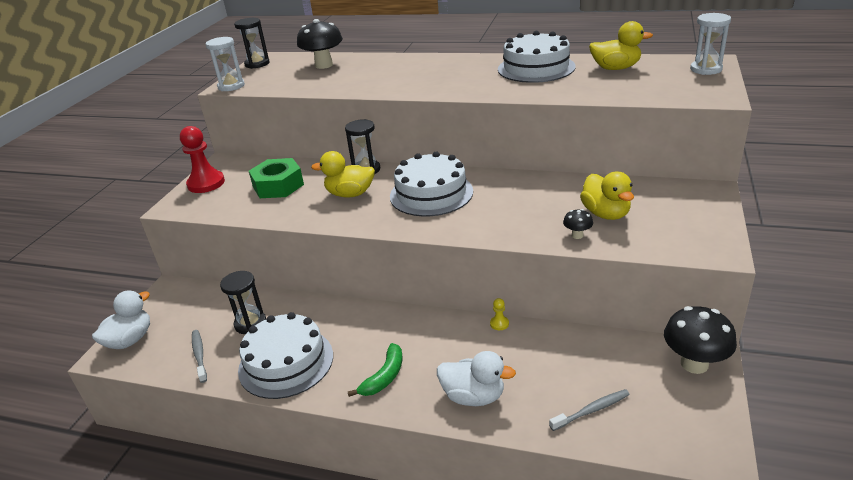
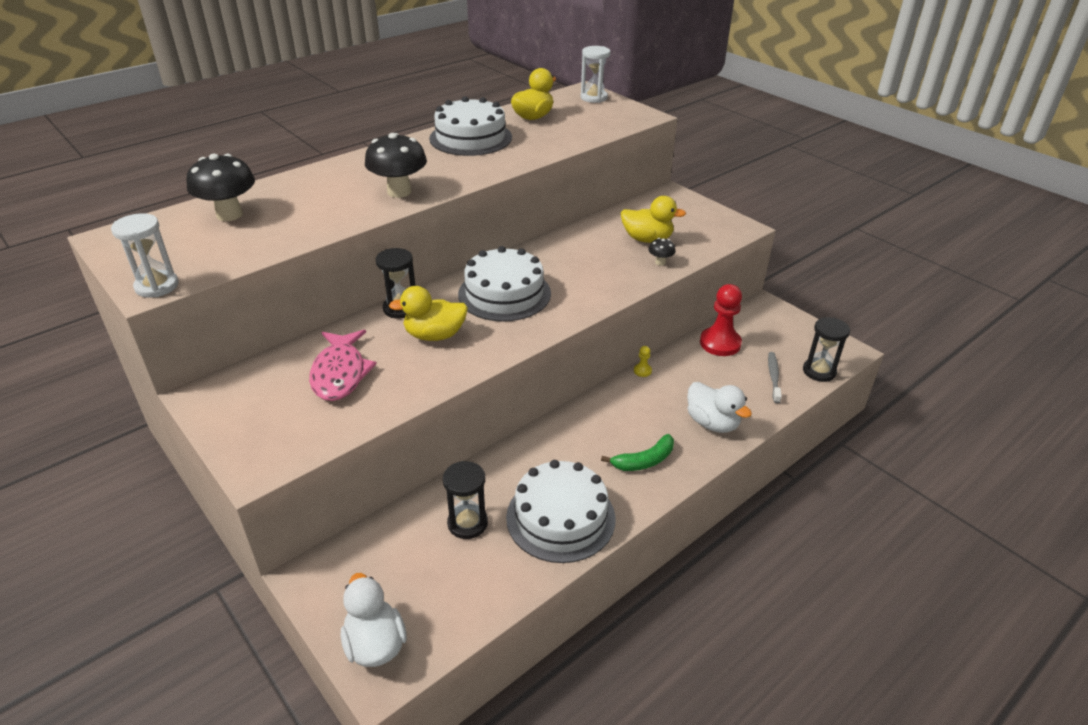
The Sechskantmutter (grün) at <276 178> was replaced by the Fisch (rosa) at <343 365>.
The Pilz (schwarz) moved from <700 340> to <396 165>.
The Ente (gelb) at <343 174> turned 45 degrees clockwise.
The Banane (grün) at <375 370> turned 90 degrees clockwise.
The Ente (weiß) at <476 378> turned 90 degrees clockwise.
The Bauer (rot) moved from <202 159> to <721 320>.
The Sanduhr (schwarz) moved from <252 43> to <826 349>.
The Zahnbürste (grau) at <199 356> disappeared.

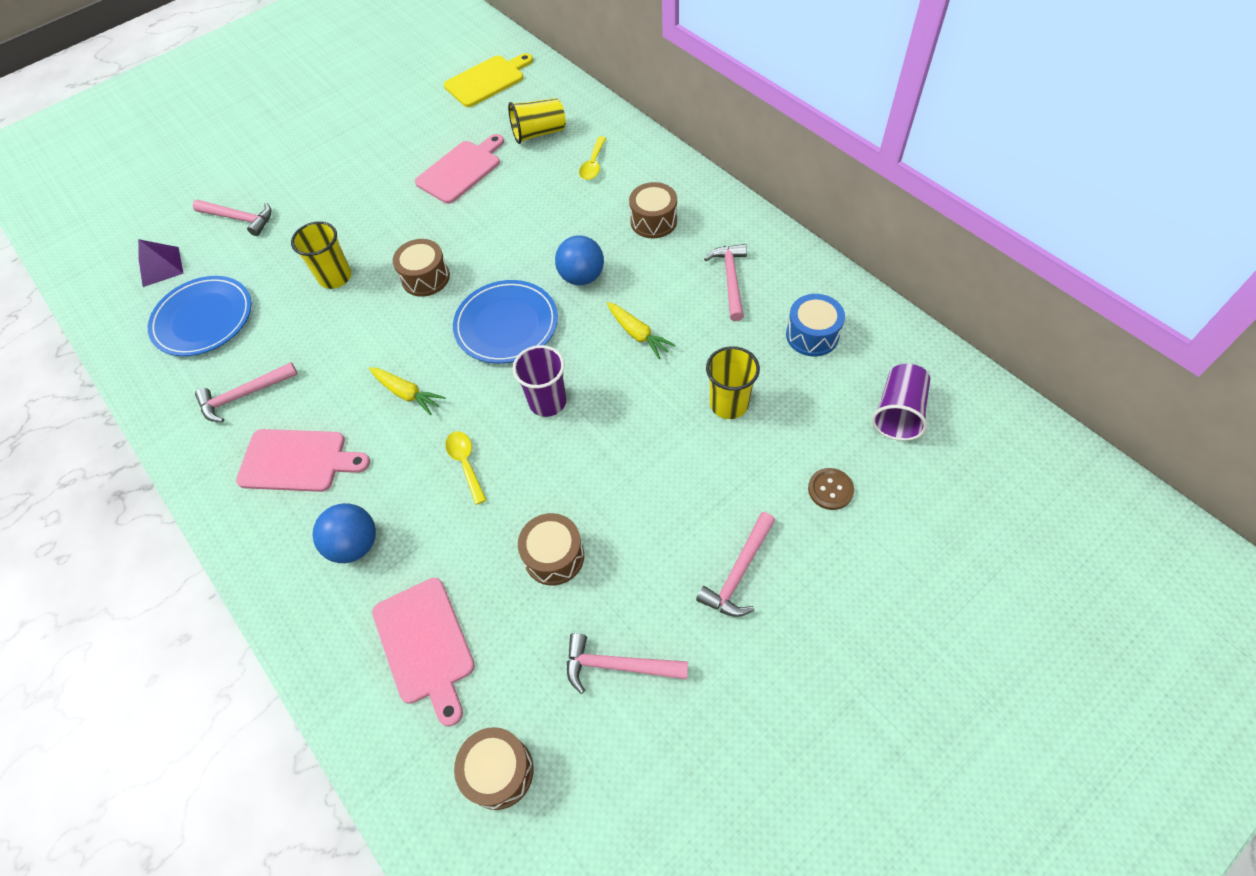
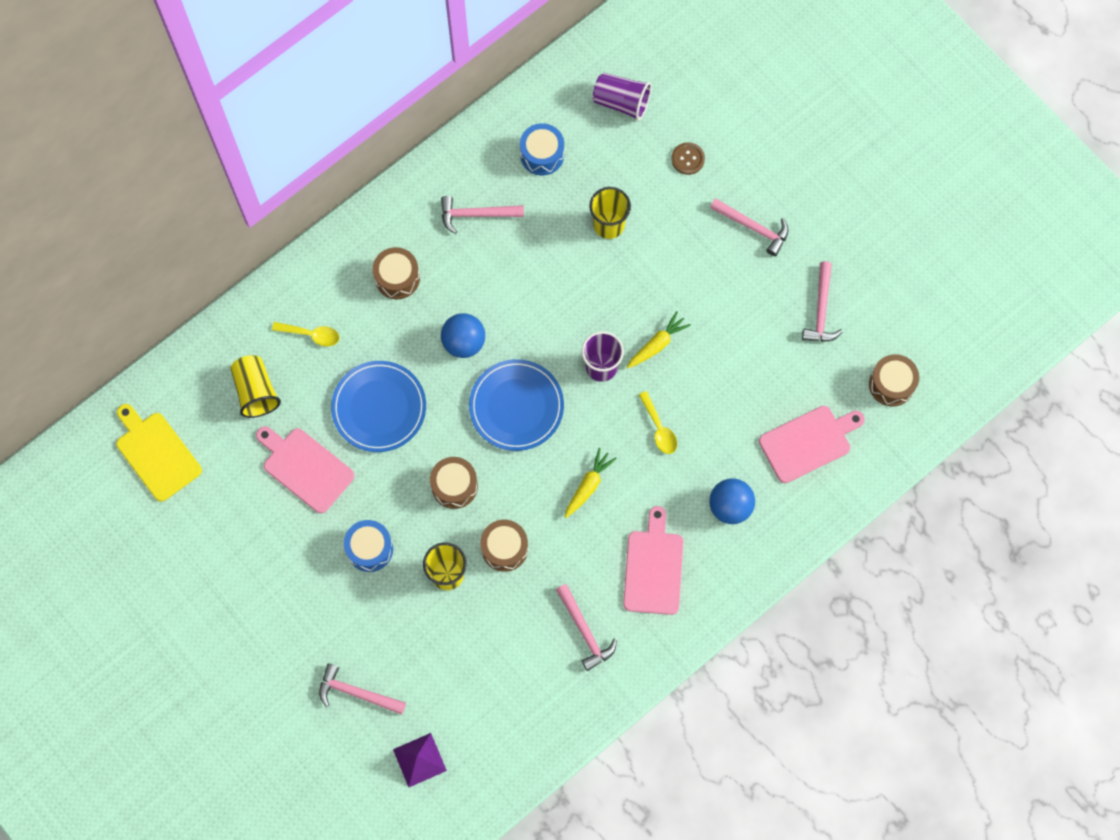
The Hammer (rosa) at <232 218> turned 90 degrees counterclockwise.
The Teller (blau) moved from <200 316> to <378 406>.
The Trommel (blau) at <368 546> appeared.
The Trommel (braun) moved from <551 549> to <504 546>.
The Karotte (gelb) moved from <641 330> to <659 339>.
The Löffel (gelb) at <465 468> turned 90 degrees counterclockwise.

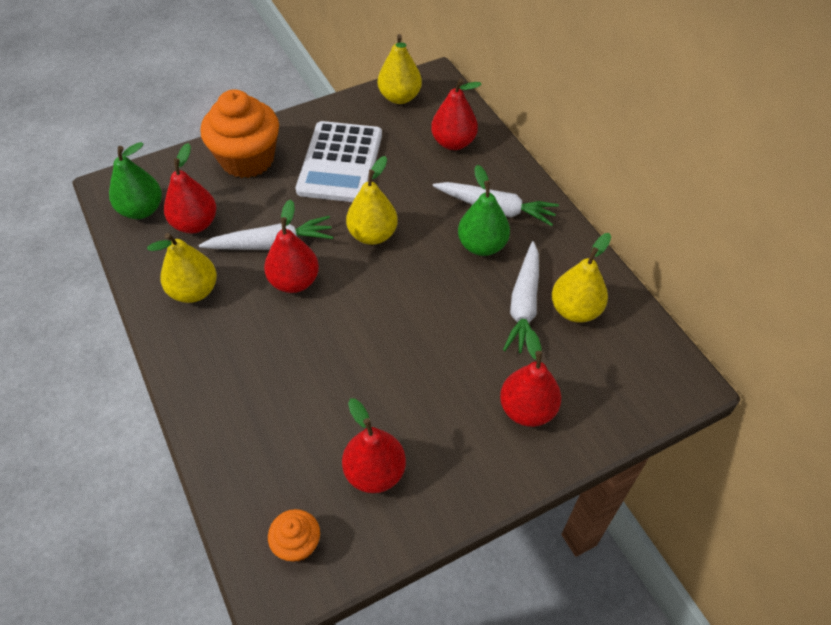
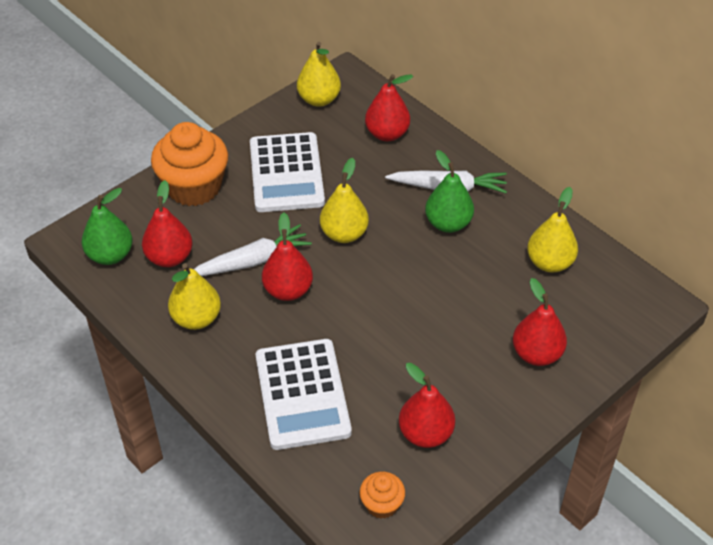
The Taschenrechner (weiß) at <304 394> appeared.
The Karotte (weiß) at <521 297> disappeared.

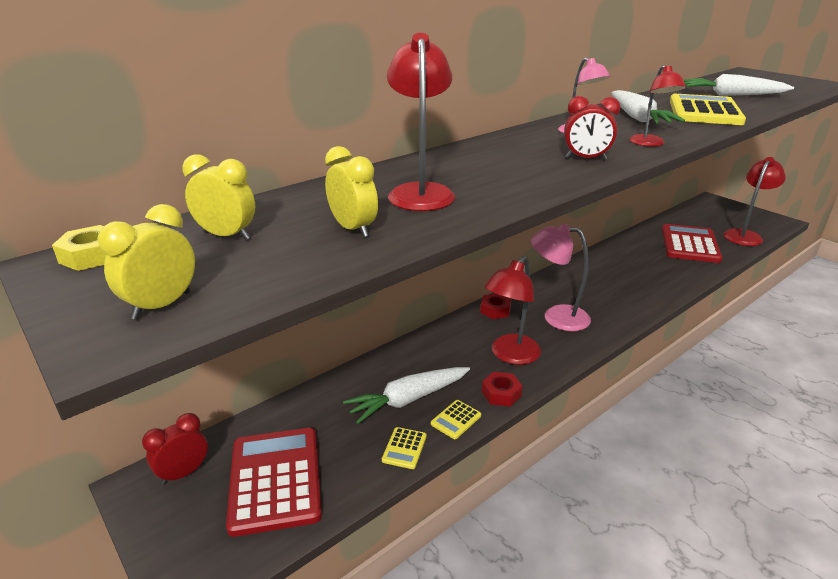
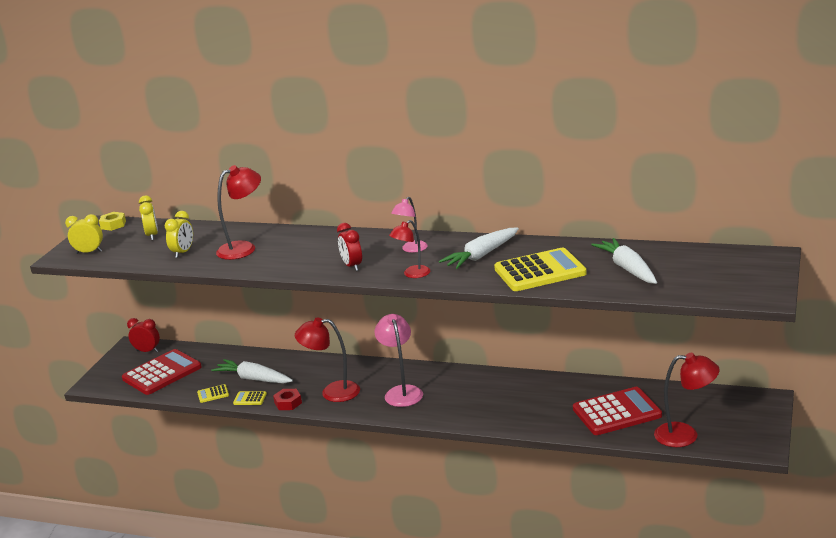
The Sechskantmutter (rot) at <495 306> disappeared.

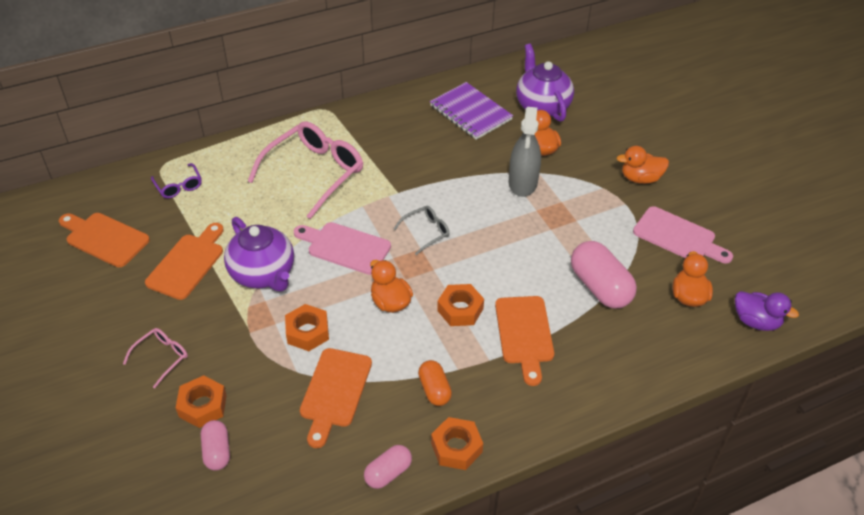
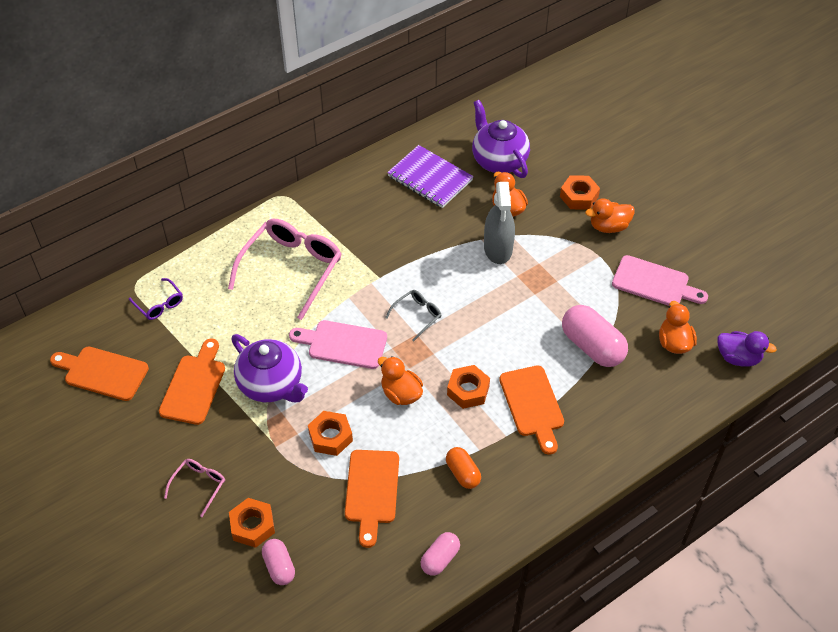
The Sechskantmutter (orange) moved from <457 443> to <580 192>.

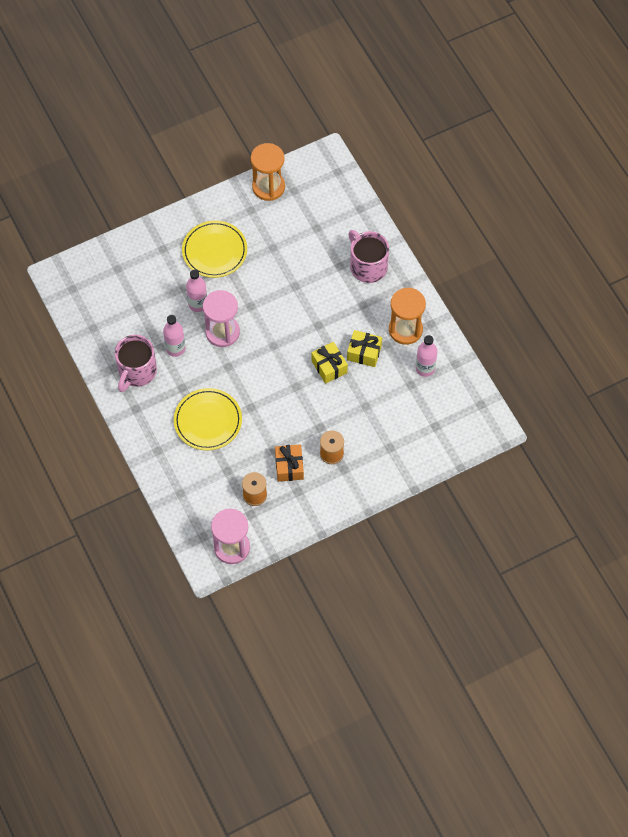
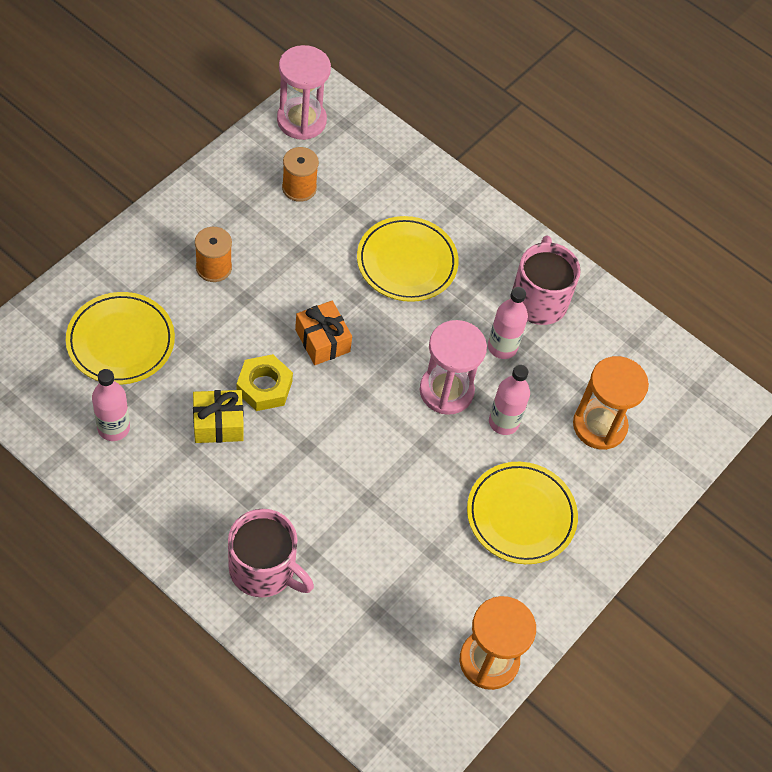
The Teller (gelb) at <120 338> appeared.
The Geschenk (gelb) at <329 363> was replaced by the Sechskantmutter (gelb) at <265 382>.
The Geschenk (orange) moved from <289 463> to <323 333>.
The Sanduhr (orange) moved from <407 316> to <611 403>.

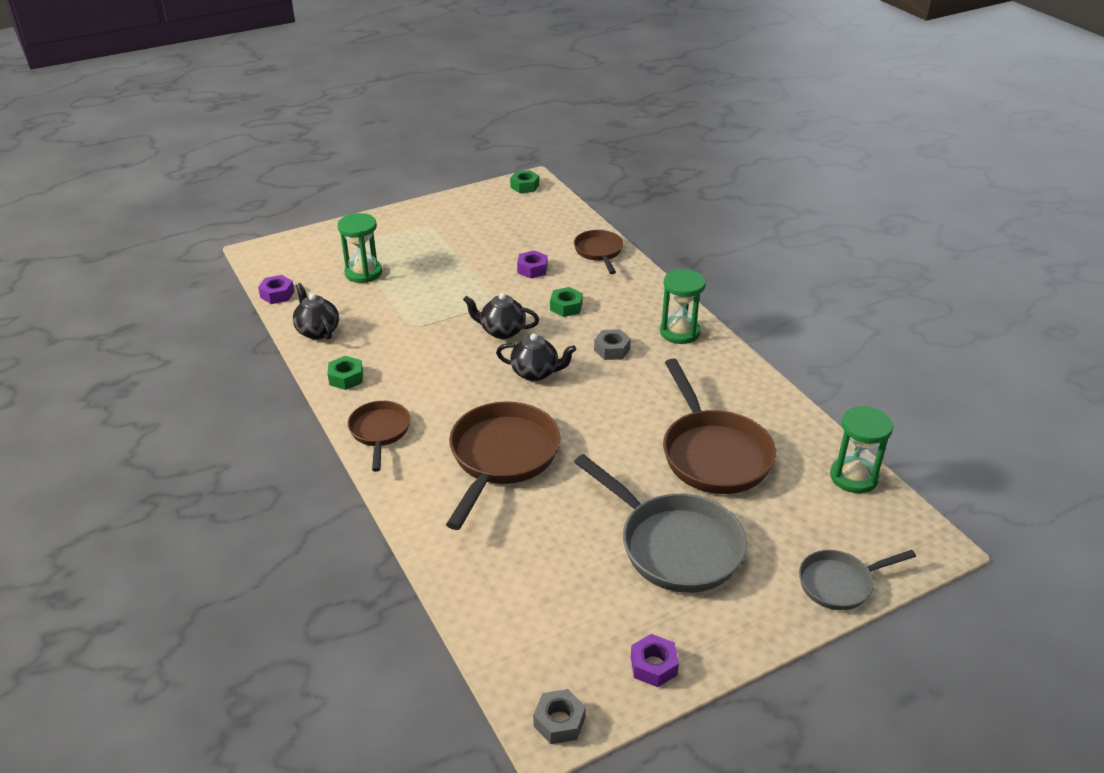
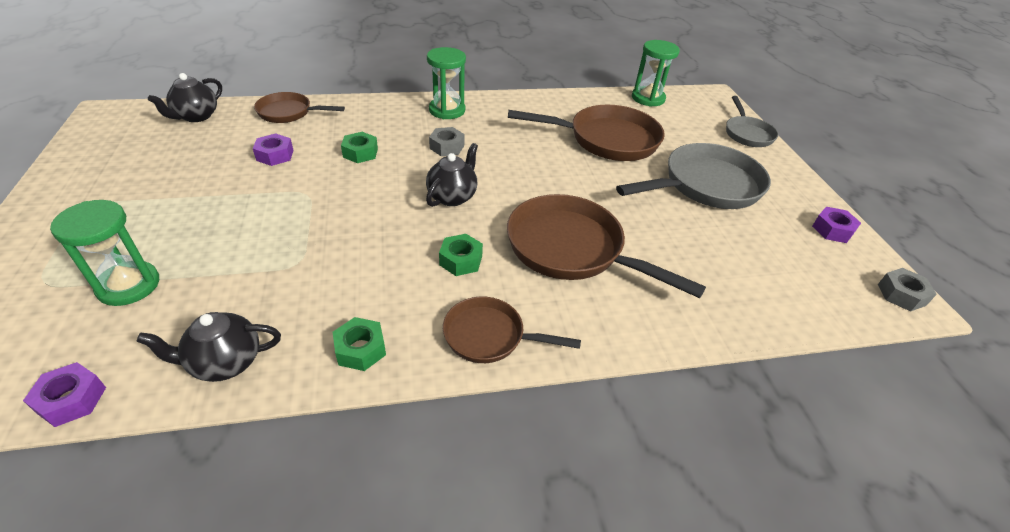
The Teekanne (schwarz) moved from <501 316> to <185 97>.
The Sechskantmutter (grün) moved from <524 181> to <461 255>.

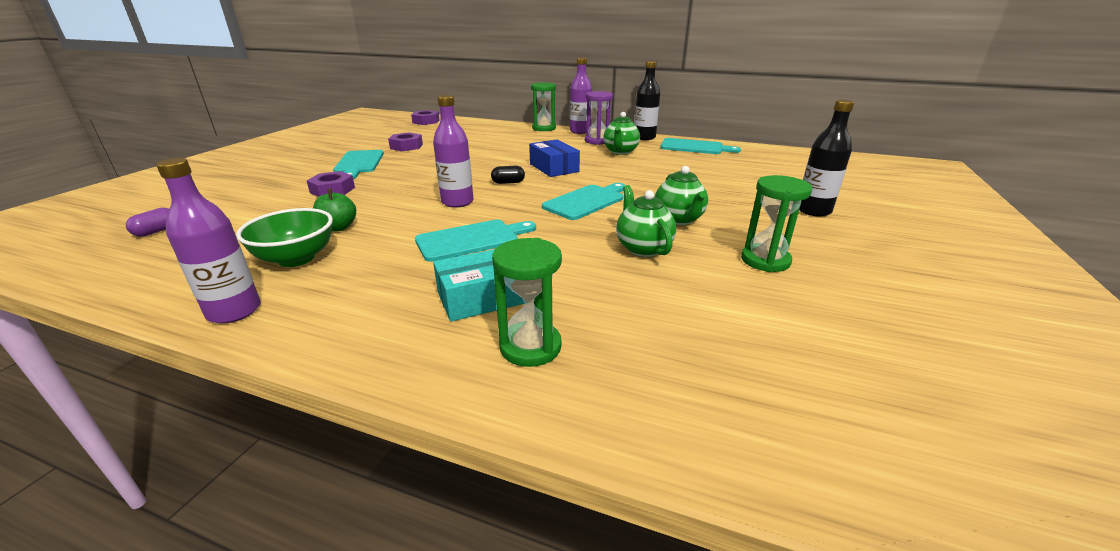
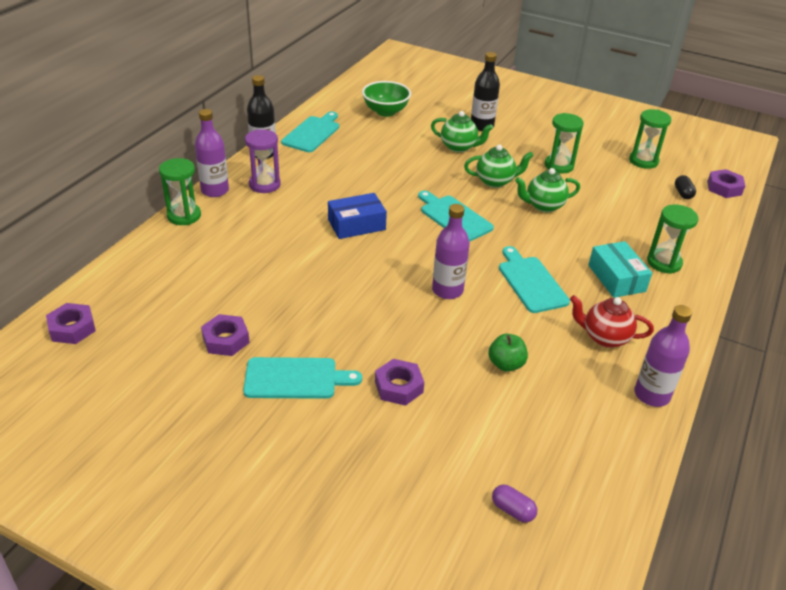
The Schüssel (grün) moved from <284 237> to <386 99>.
The Teekanne (grün) moved from <621 133> to <462 131>.
The Teekanne (rot) at <612 321> appeared.
The Sanduhr (grün) at <650 139> appeared.
The Kapsel (schwarz) moved from <508 175> to <685 187>.
The Sechskantmutter (lila) at <726 183> appeared.

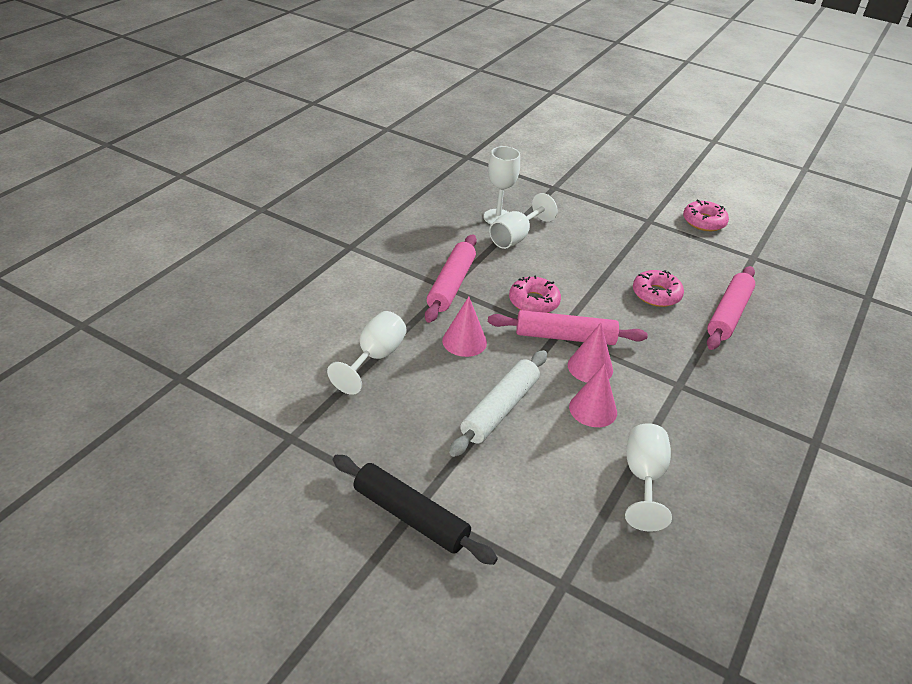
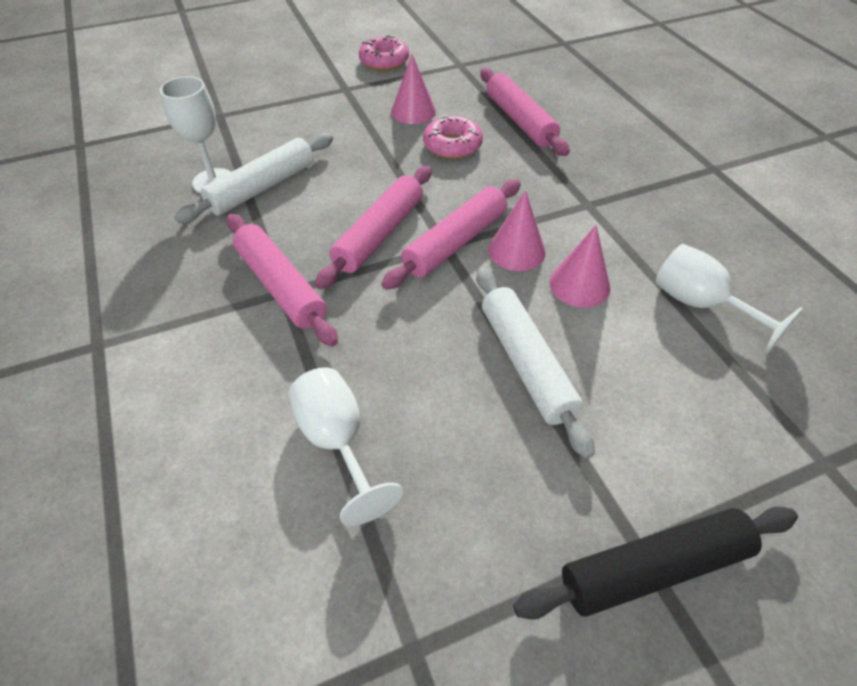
The Kelch (weiß) at <523 221> was replaced by the Nudelholz (weiß) at <253 178>.
The Donut (rosa) at <535 294> was replaced by the Nudelholz (rosa) at <373 228>.
The Kegel (rosa) moved from <464 327> to <413 89>.

